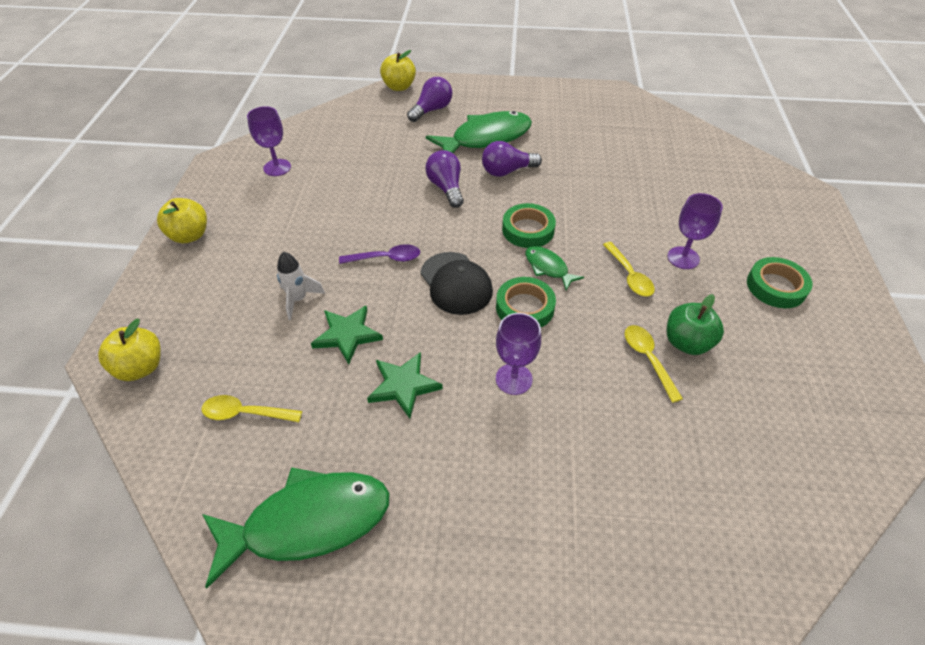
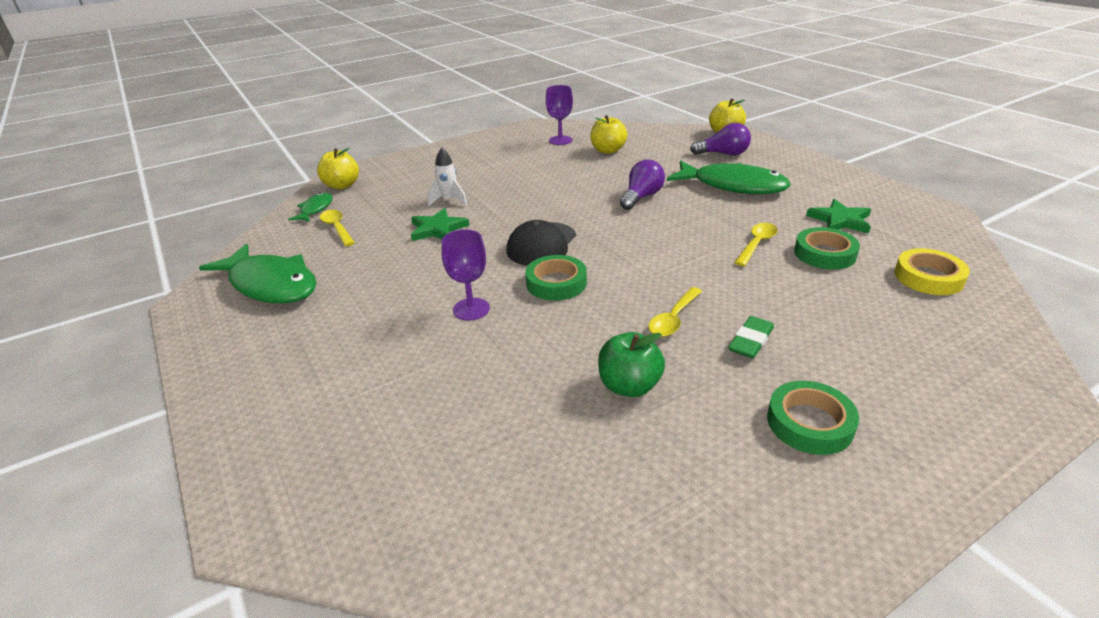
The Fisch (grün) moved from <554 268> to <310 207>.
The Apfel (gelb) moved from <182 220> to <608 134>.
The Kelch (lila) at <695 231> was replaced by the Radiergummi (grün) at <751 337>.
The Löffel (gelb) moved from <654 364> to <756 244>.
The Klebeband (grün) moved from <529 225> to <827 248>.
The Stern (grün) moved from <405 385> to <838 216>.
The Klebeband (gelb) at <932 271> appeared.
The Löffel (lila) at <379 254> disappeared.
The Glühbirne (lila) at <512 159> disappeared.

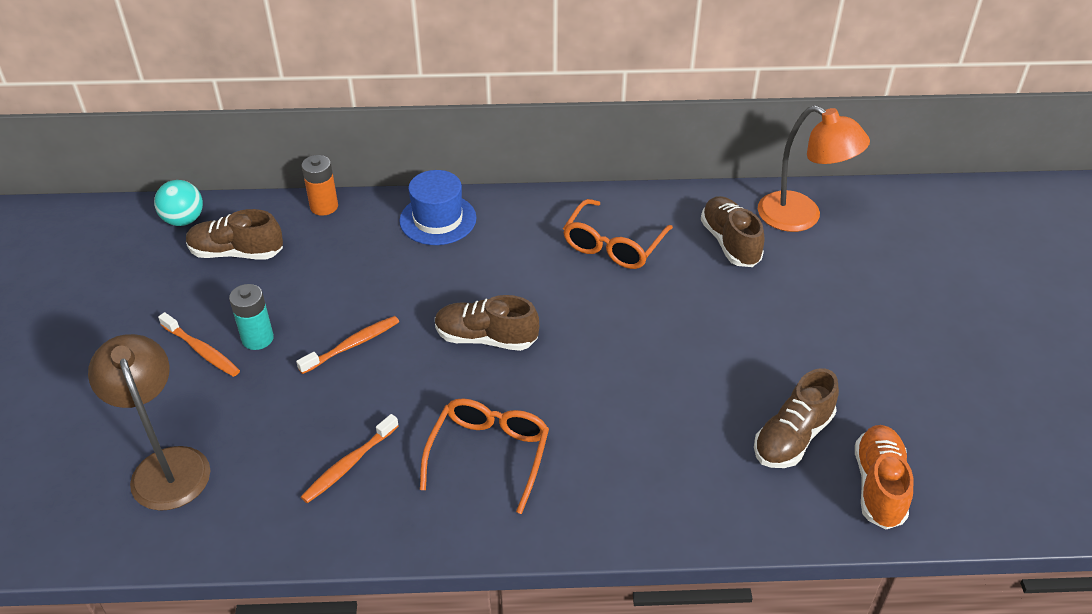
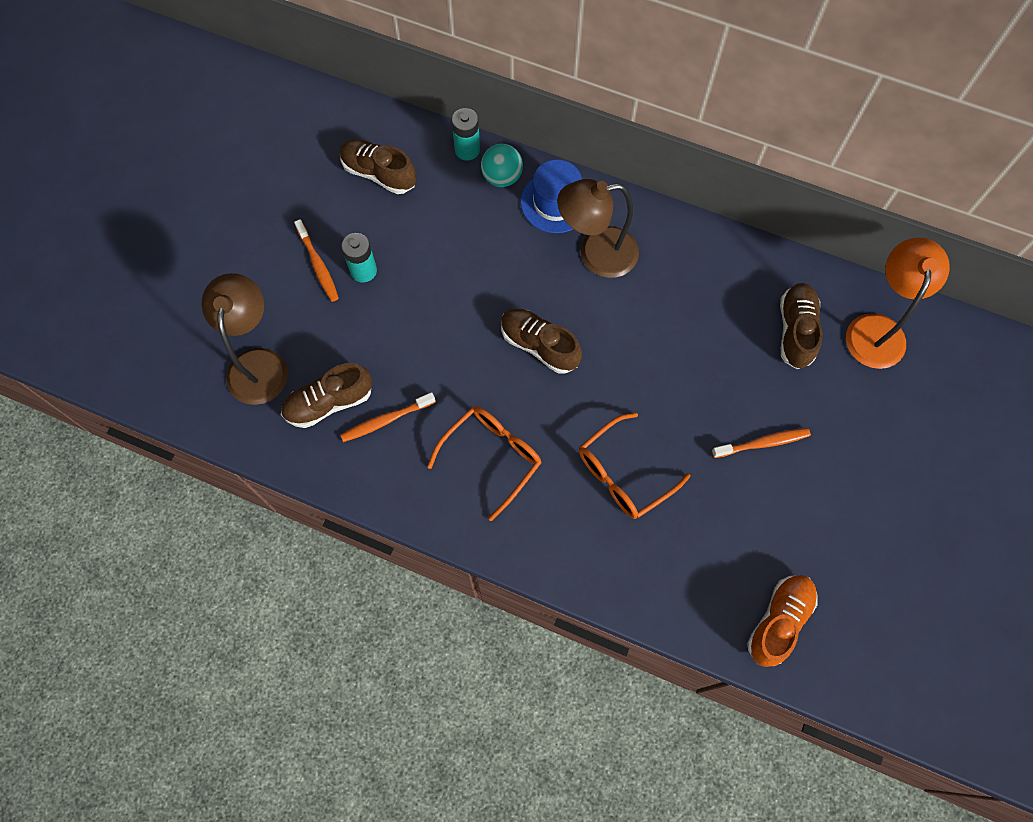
The Schuh (braun) moved from <796 418> to <326 395>.
The Batterie (orange) at <320 185> became the Batterie (türkis) at <466 134>.
The Ball (türkis) moved from <178 203> to <502 165>.
The Lampe (braun) at <598 228> appeared.
The Brille (orange) moved from <618 234> to <634 466>.
The Zahnbürste (orange) moved from <347 345> to <761 443>.
The Lampe (orange) at <814 168> turned 135 degrees counterclockwise.

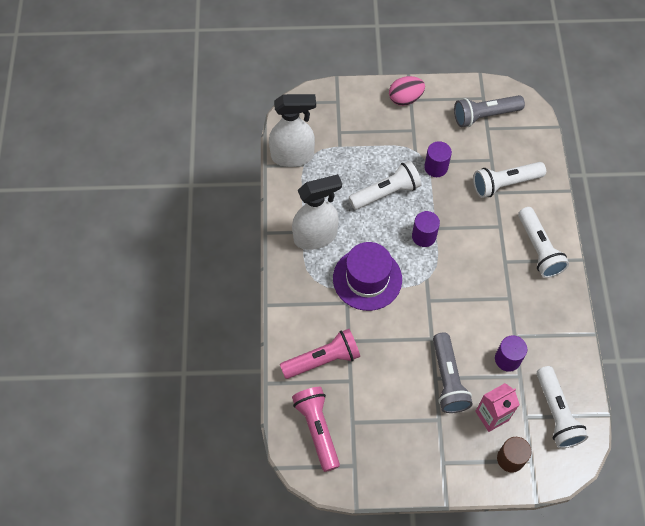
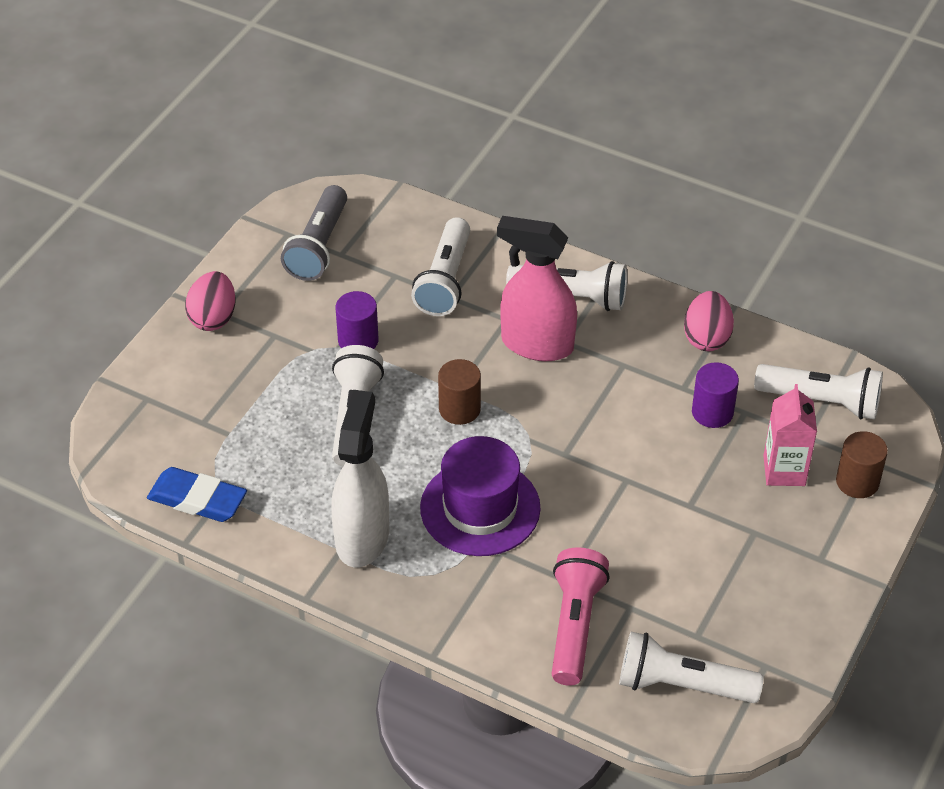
The Sprühflasche (weiß) at <292 130> was replaced by the Radiergummi (blau) at <197 494>.
The Vollzylinder (lila) at <426 229> became the Vollzylinder (braun) at <459 392>.
The Sprühflasche (rosa) at <537 288> appeared.
The Taschenlampe (rosa) at <316 429> became the Taschenlampe (weiß) at <691 667>.
The Ei (rosa) at <709 321> appeared.
The Taschenlampe (grau) at <453 372> disappeared.

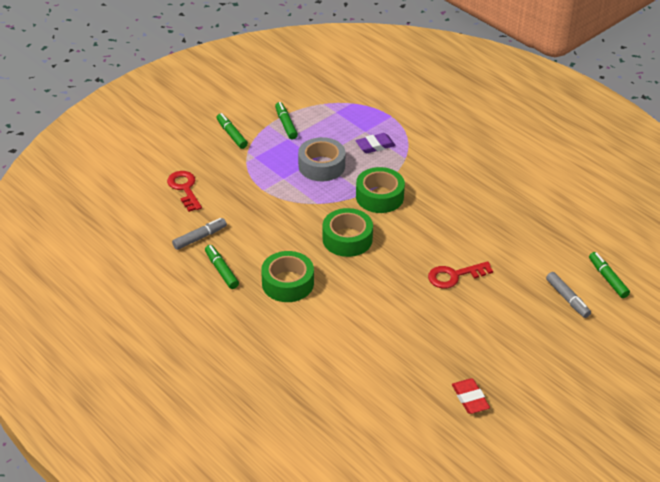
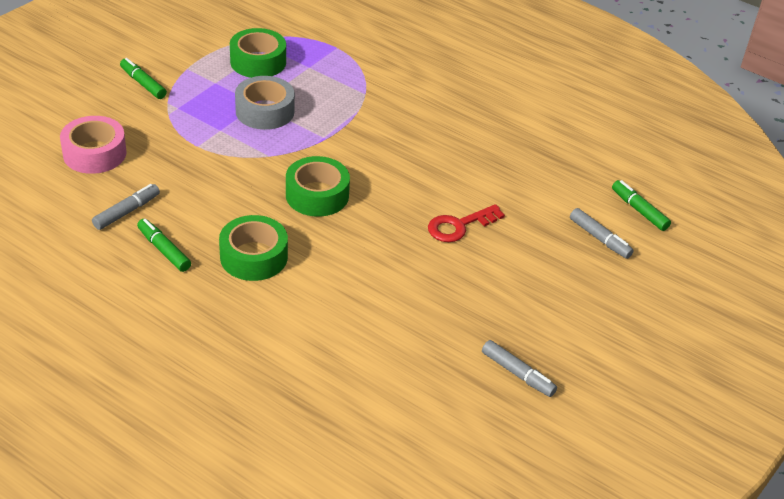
The Schlüssel (rot) at <184 191> was replaced by the Klebeband (rosa) at <93 145>.
The Klebeband (grün) moved from <380 190> to <258 53>.
The Radiergummi (rot) at <471 396> was replaced by the Filzstift (grau) at <519 368>.
The Filzstift (grün) at <286 120> disappeared.
The Radiergummi (lila) at <375 143> disappeared.

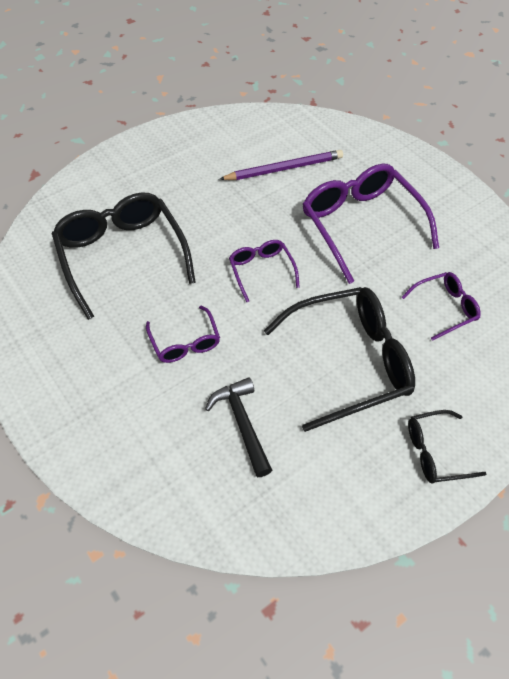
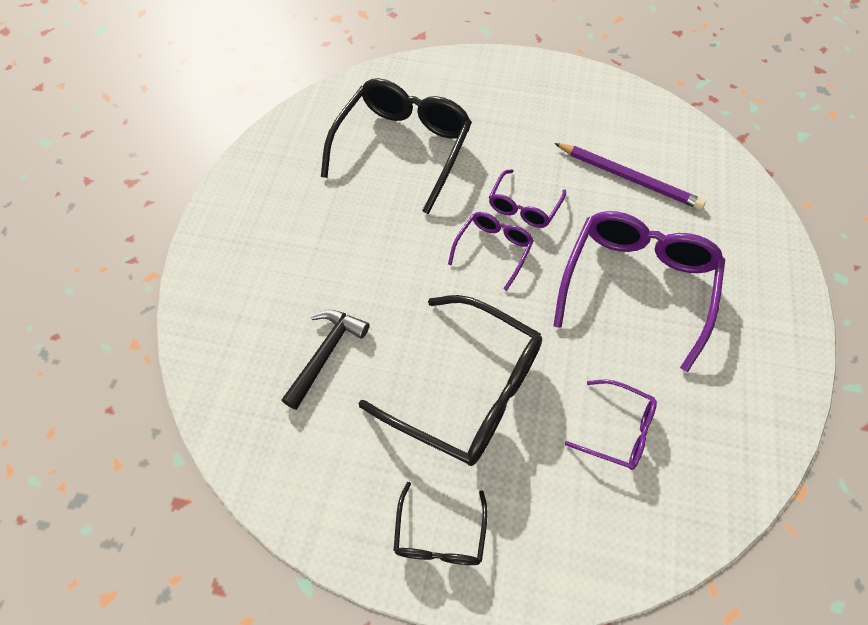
The Brille (schwarz) at <447 447> turned 120 degrees counterclockwise.
The Brille (lila) moved from <183 334> to <527 198>.

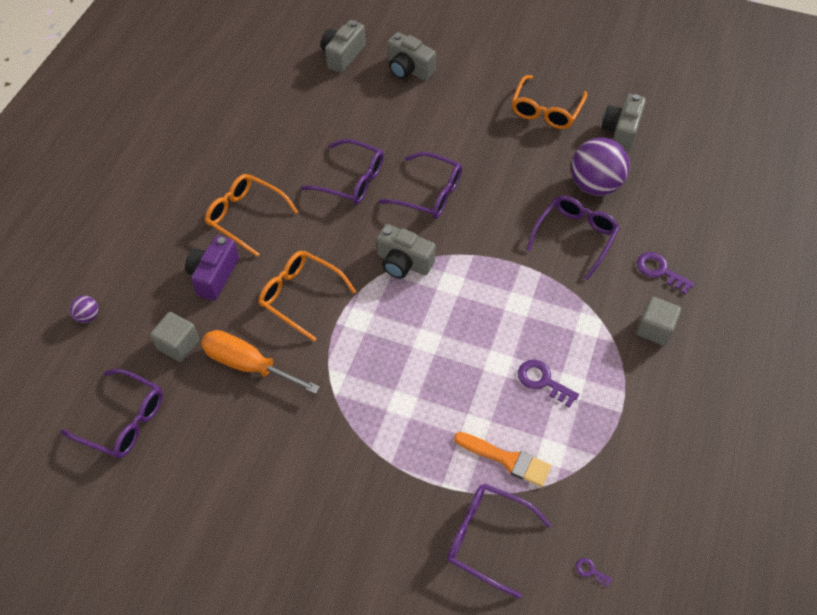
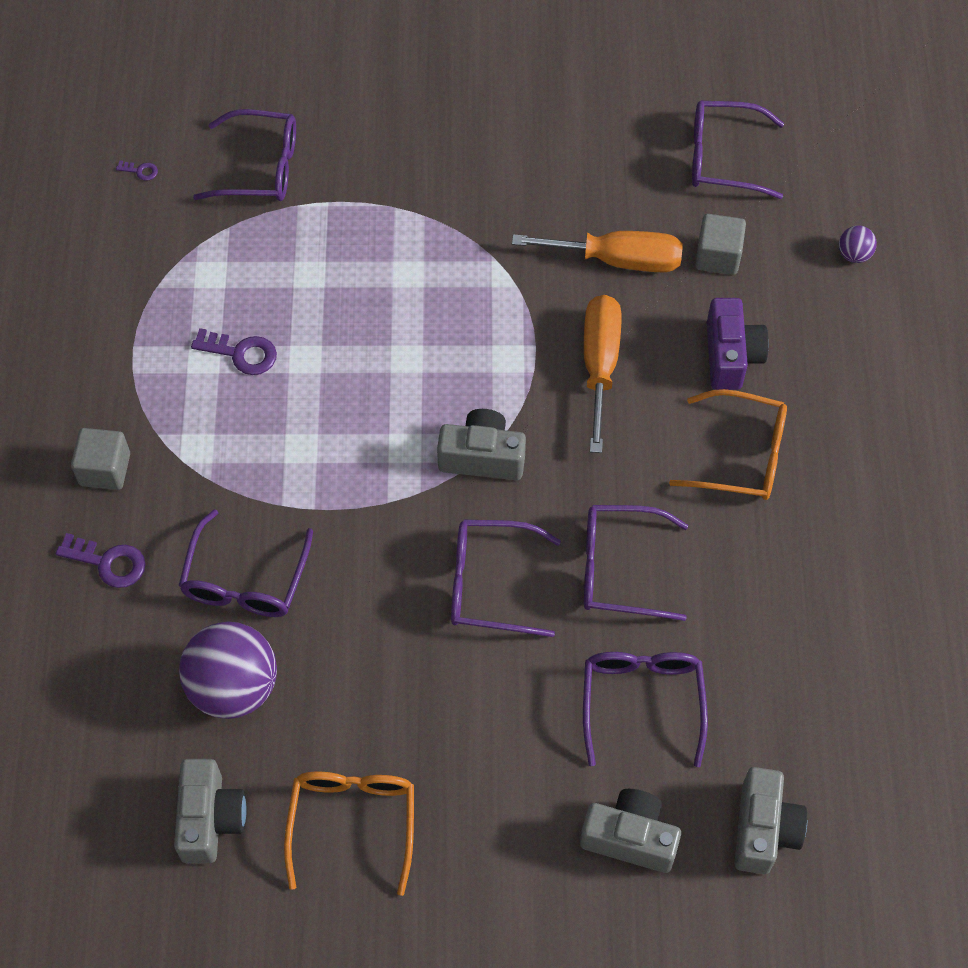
The Brille (lila) at <645 709> appeared.
The Brille (orange) at <308 296> was replaced by the Schraubenzieher (orange) at <602 374>.
The Pinsel (orange) at <502 459> disappeared.

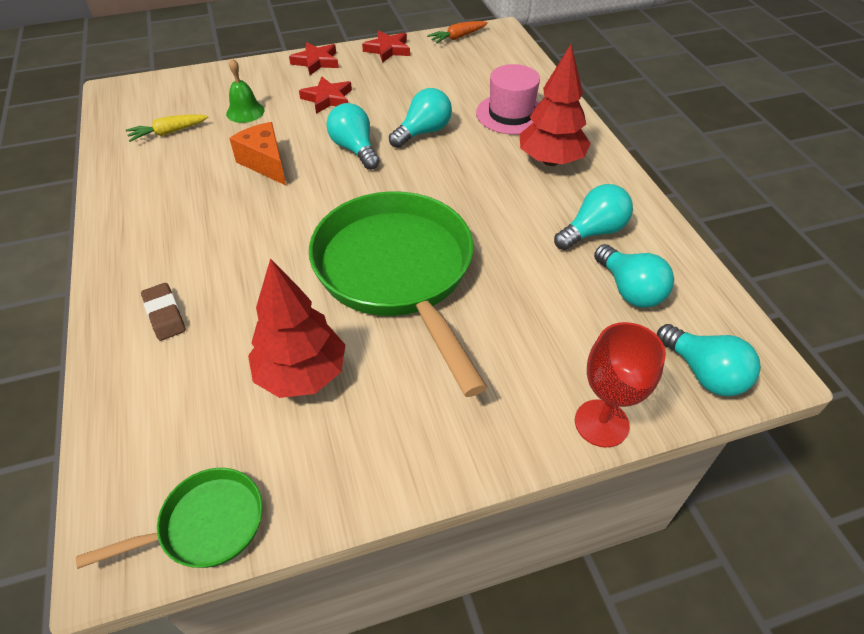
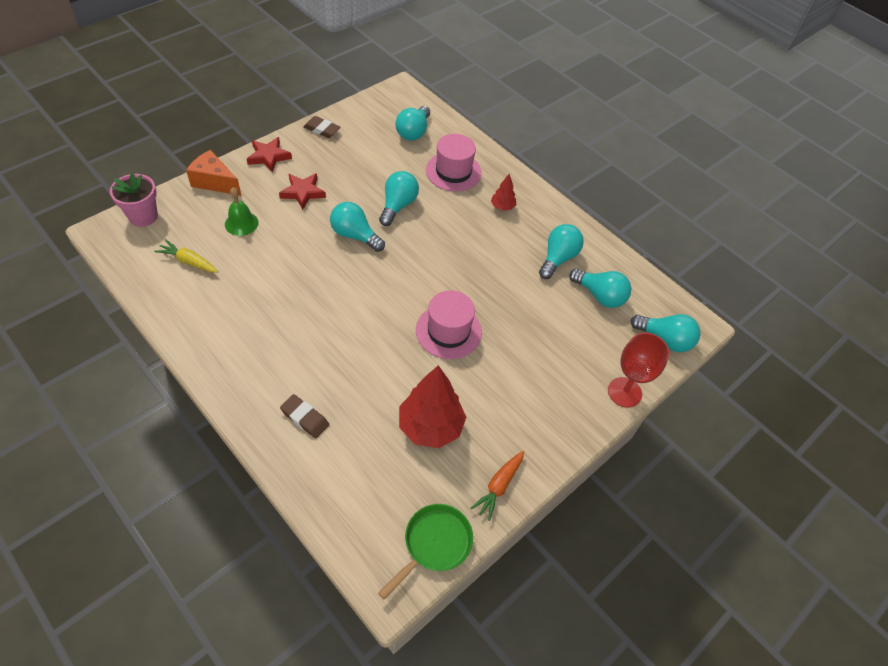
The Blumentopf (rosa) at <134 200> appeared.
The Karotte (gelb) at <167 128> turned 75 degrees clockwise.
The Käse (orange) moved from <257 153> to <214 173>.
The Stern (rot) at <386 46> was replaced by the Radiergummi (braun) at <322 127>.
The Glühbirne (türkis) at <412 123> appeared.
The Pfanne (grün) at <398 294> was replaced by the Hut (rosa) at <449 324>.
The Karotte (orange) moved from <457 32> to <497 486>.
The Baum (rot) at <555 105> changed to 0.49 times the size.

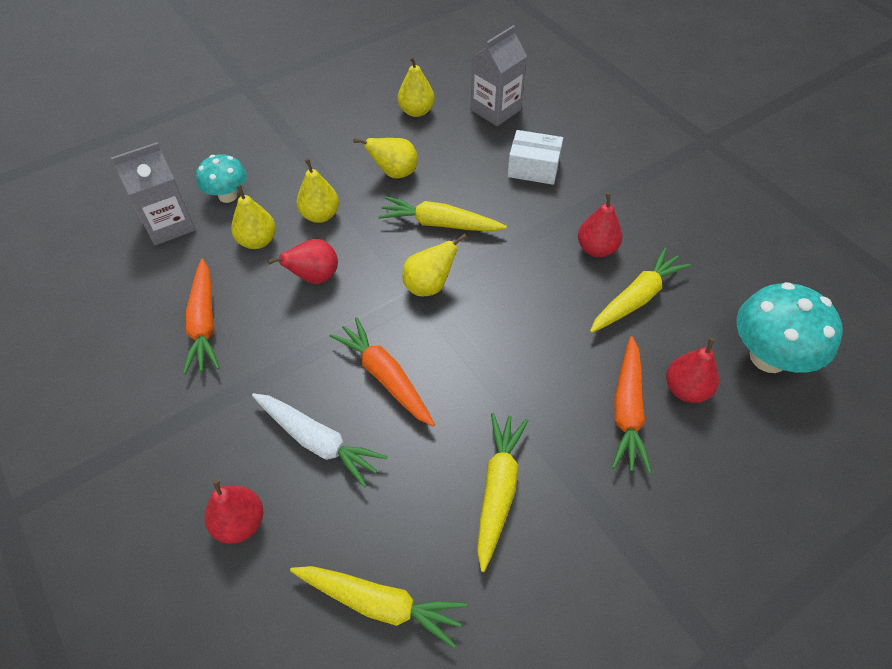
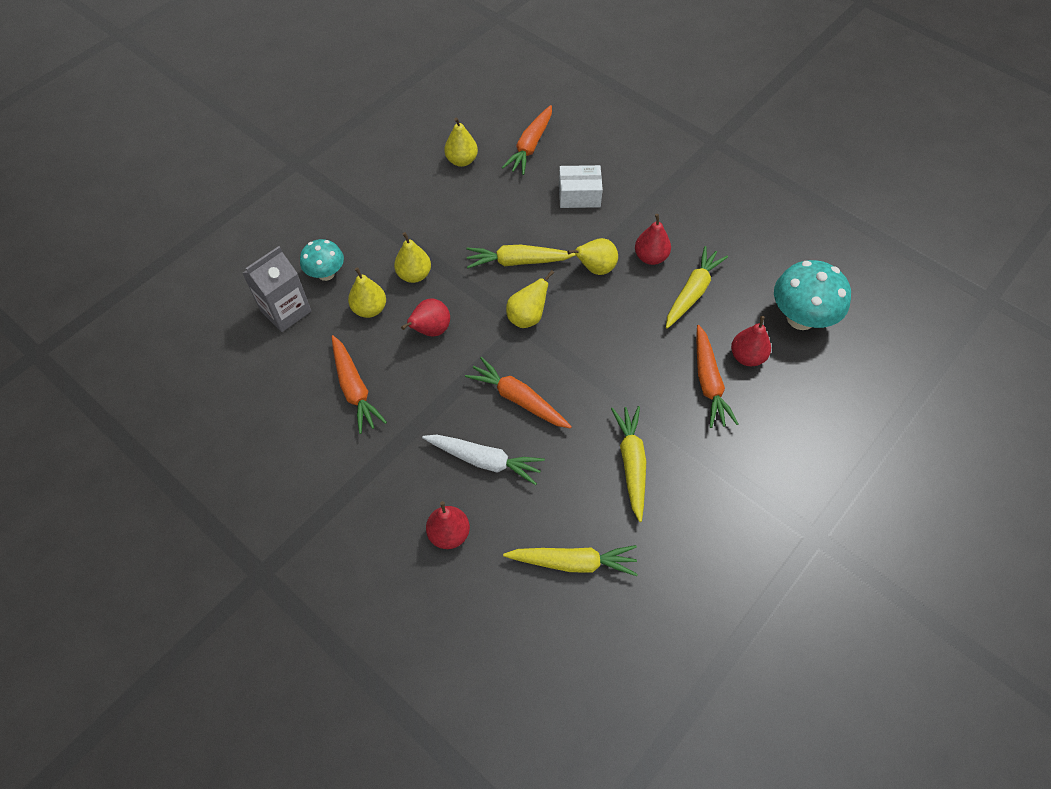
The Getränkekarton (grau) at <499 75> was replaced by the Karotte (orange) at <527 140>.
The Birne (gelb) moved from <386 158> to <592 256>.

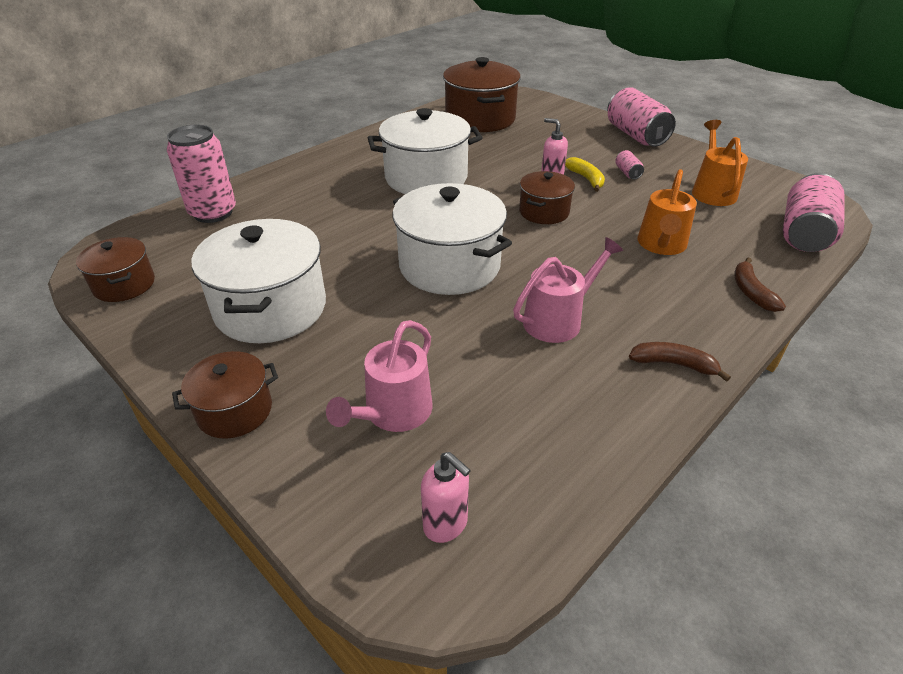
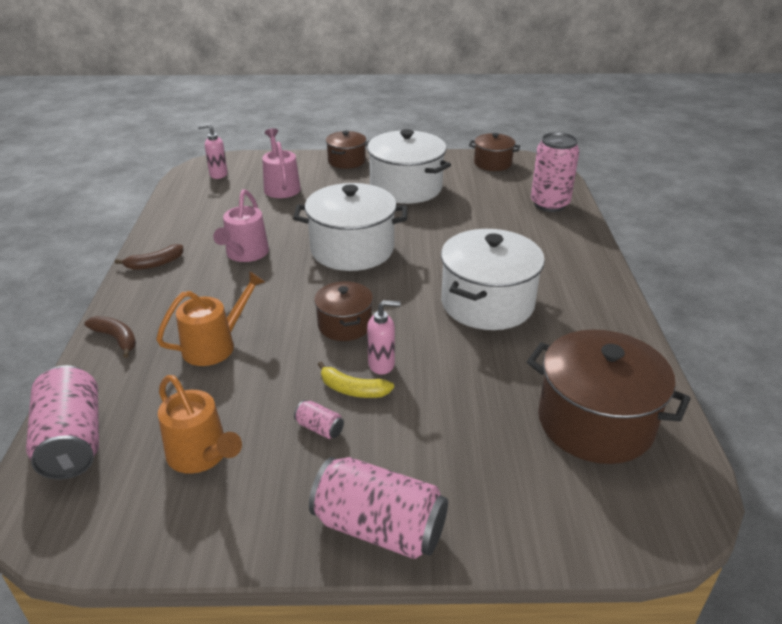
The Gießkanne (orange) at <667 212> turned 75 degrees clockwise.

